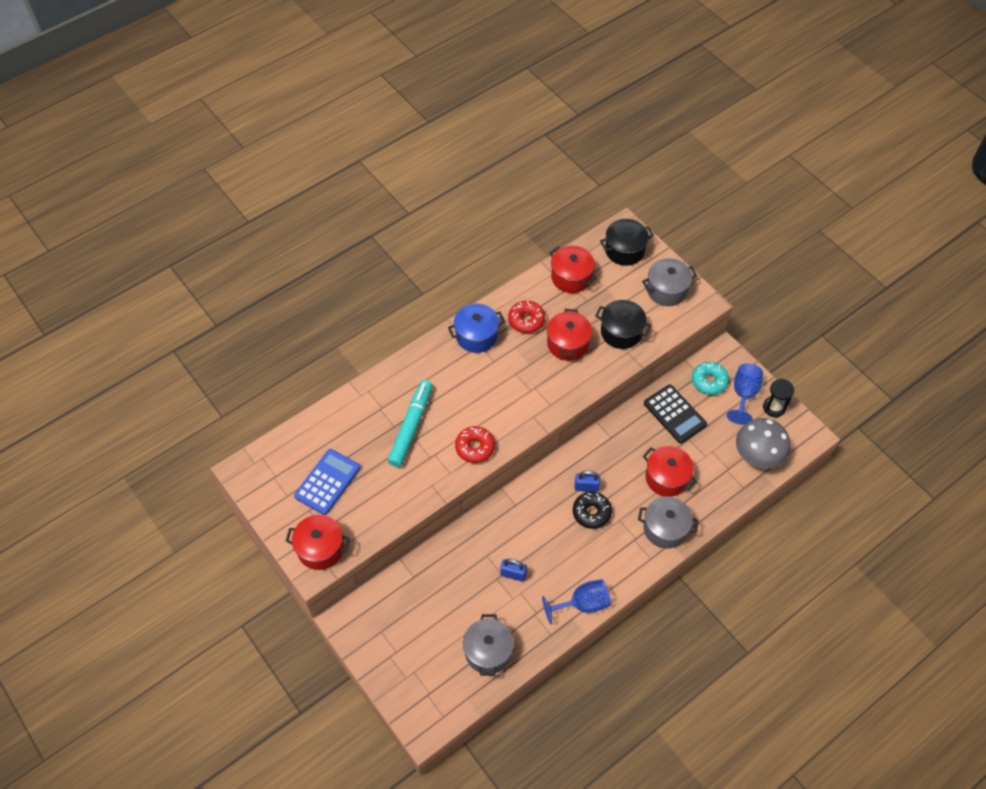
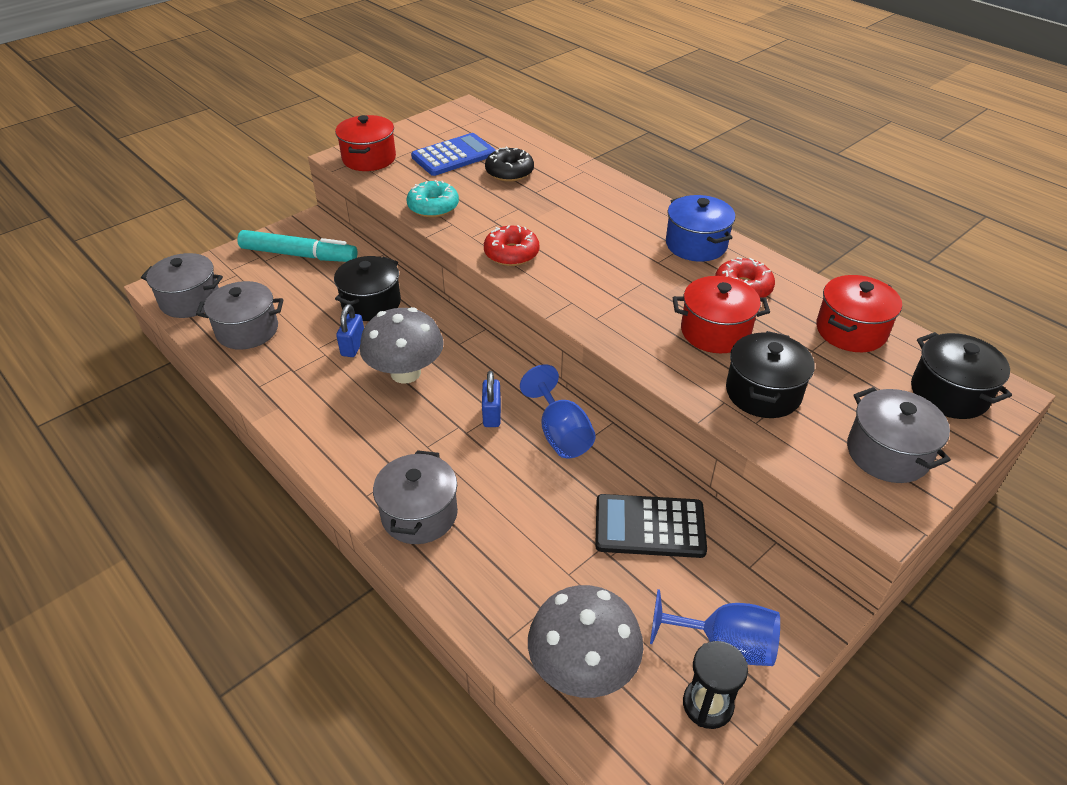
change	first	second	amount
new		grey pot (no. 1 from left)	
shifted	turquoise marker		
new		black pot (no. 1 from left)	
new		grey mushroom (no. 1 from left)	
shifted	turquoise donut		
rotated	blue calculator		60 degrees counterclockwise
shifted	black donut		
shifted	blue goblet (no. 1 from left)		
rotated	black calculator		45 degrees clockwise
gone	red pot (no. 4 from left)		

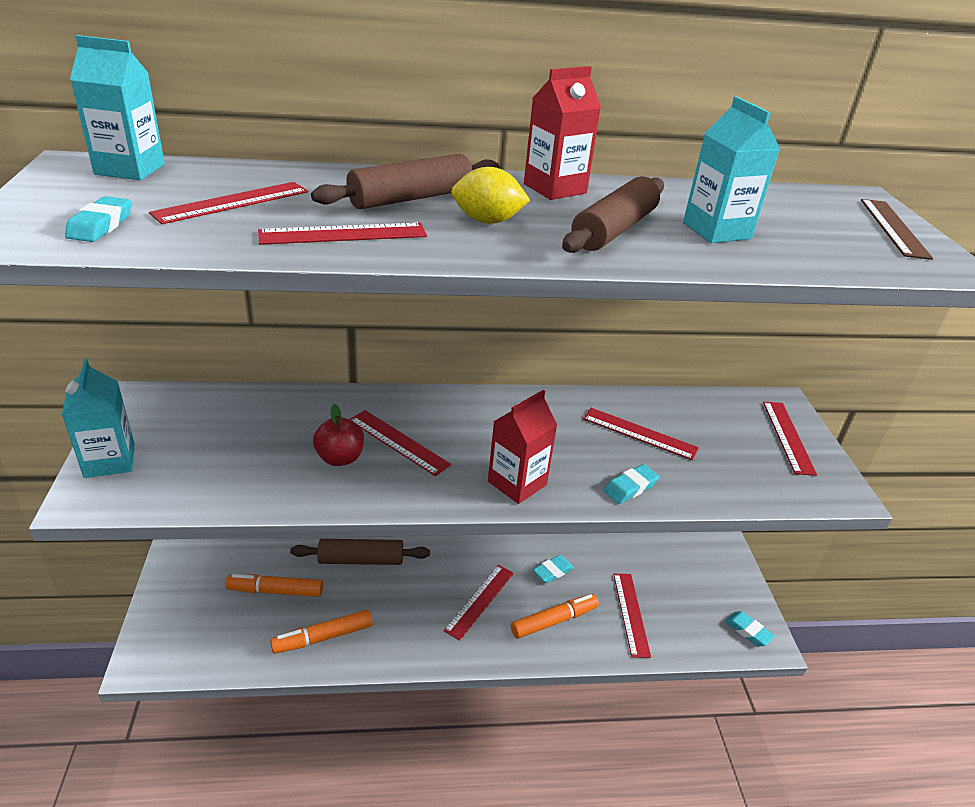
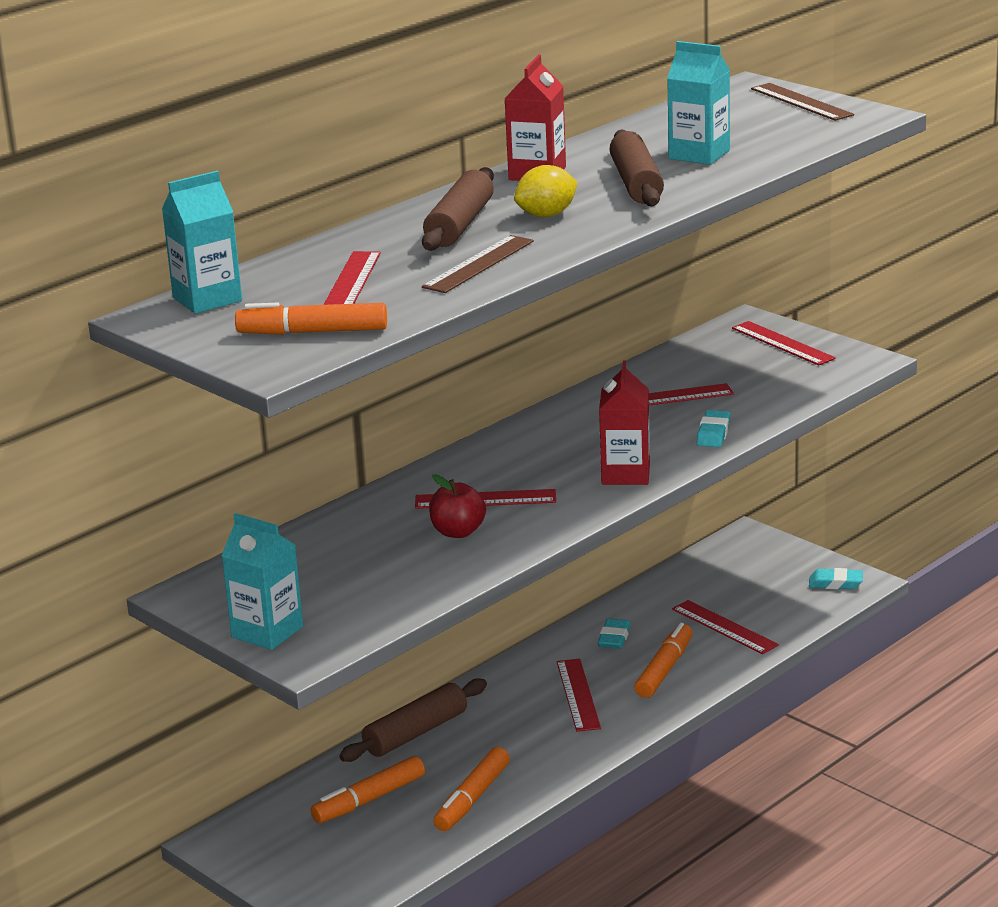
change	first	second	amount
swapped	turquoise eraser (no. 1 from left)	orange marker (no. 1 from left)	
repainted	red ruler (no. 2 from left)	brown ruler (no. 1 from left)	

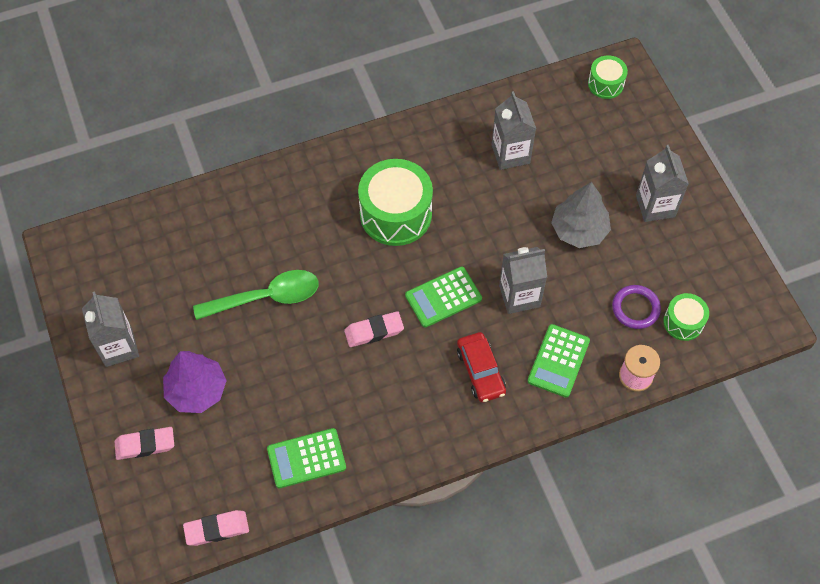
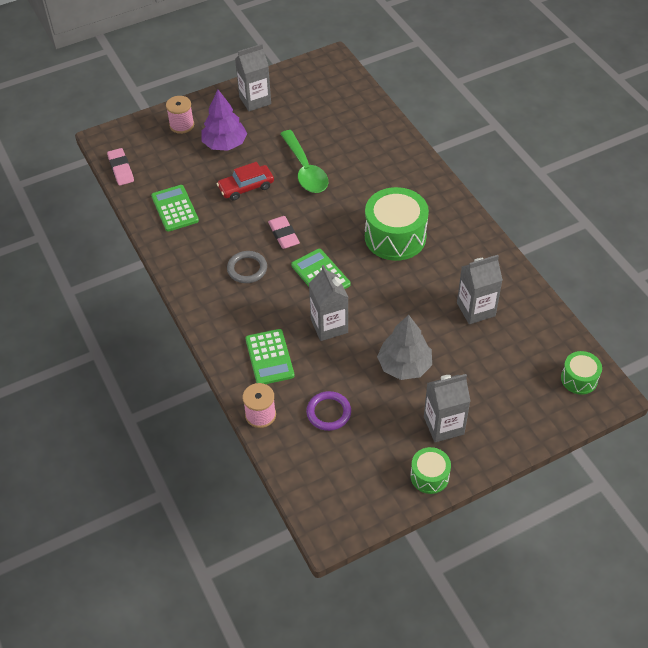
change	first	second	amount
swapped	pink eraser (no. 1 from left)	pink spool (no. 1 from left)	
shifted	red car		
new		grey ring	
rotated	green calculator (no. 3 from left in the first image)	green calculator (no. 2 from left)	120 degrees counterclockwise
shifted	green drum (no. 3 from left in the first image)	green drum (no. 2 from left)	

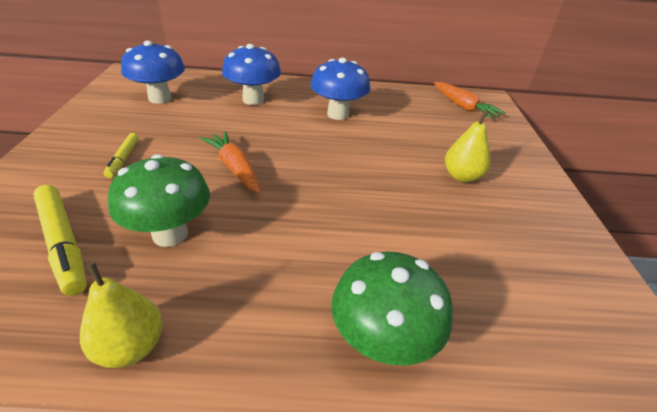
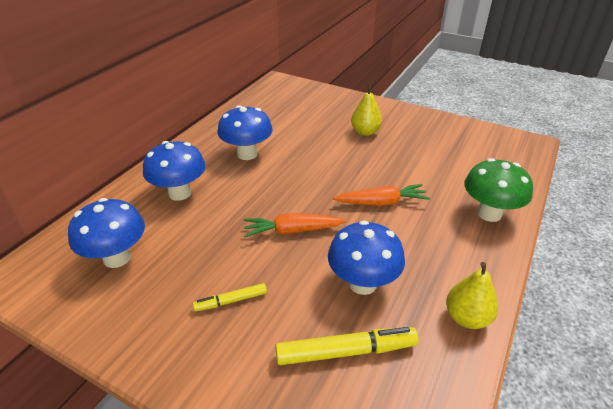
change	first	second	amount
rotated	yellow marker (no. 2 from left in the first image)	yellow marker (no. 1 from left)	135 degrees clockwise
repainted	green mushroom (no. 1 from left)	blue mushroom (no. 4 from left)	
shifted	orange carrot (no. 2 from left)		

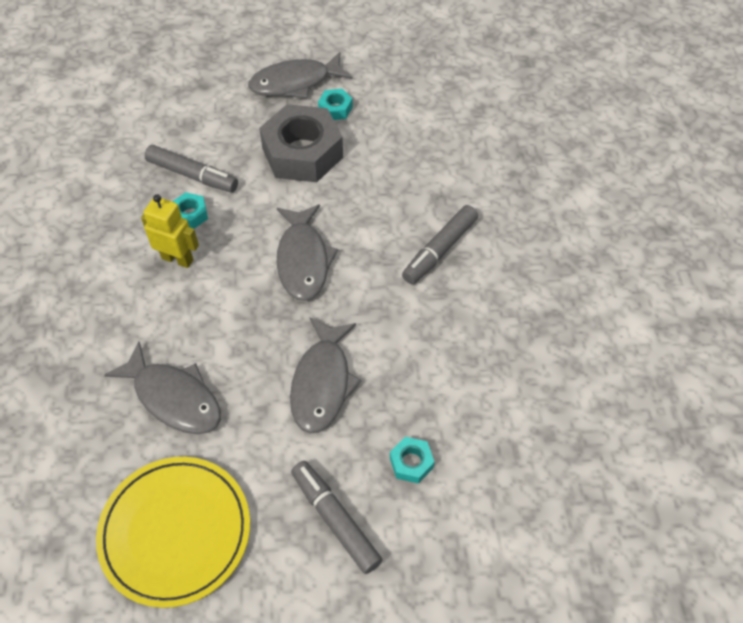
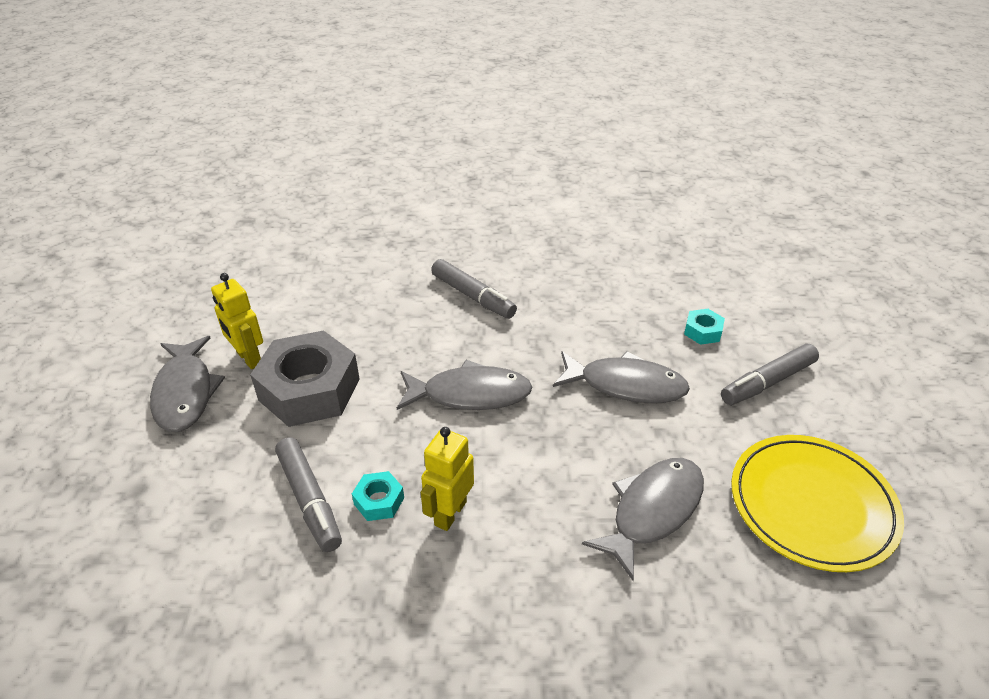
change	first	second	amount
swapped	turquoise nut (no. 2 from left)	yellow robot (no. 1 from left)	
rotated	grey marker (no. 1 from left)		120 degrees clockwise

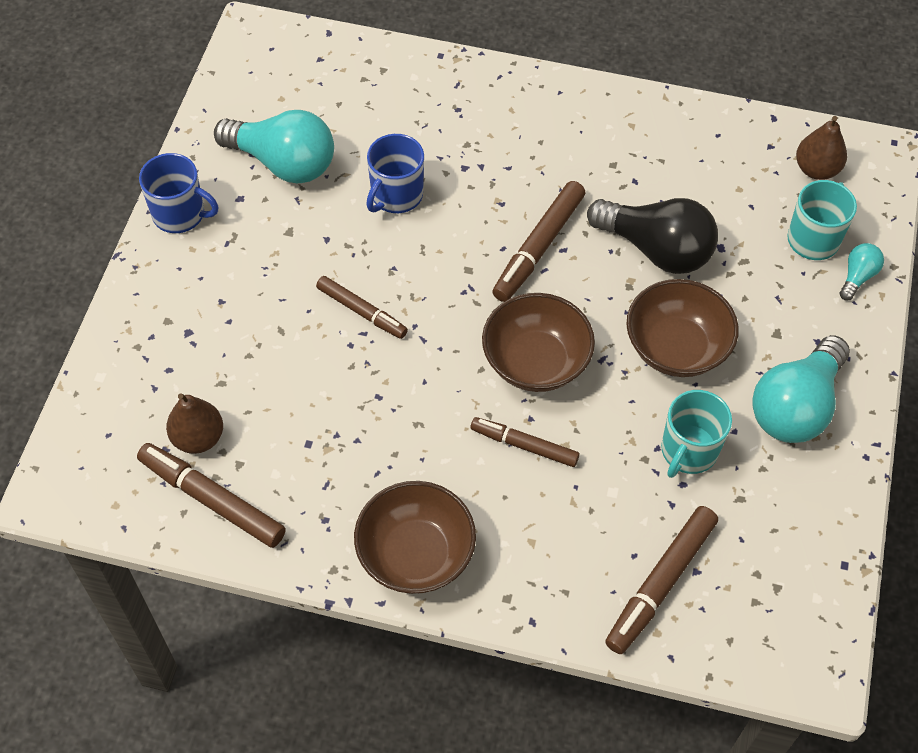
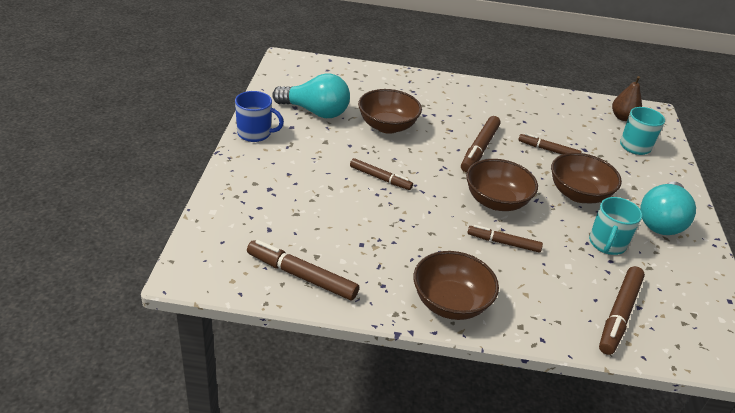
change	first	second	amount
swapped	blue mug (no. 2 from left)	brown bowl (no. 1 from left)	
swapped	black light bulb	brown marker (no. 5 from left)	
gone	brown pear (no. 1 from left)		
gone	turquoise light bulb (no. 3 from left)		

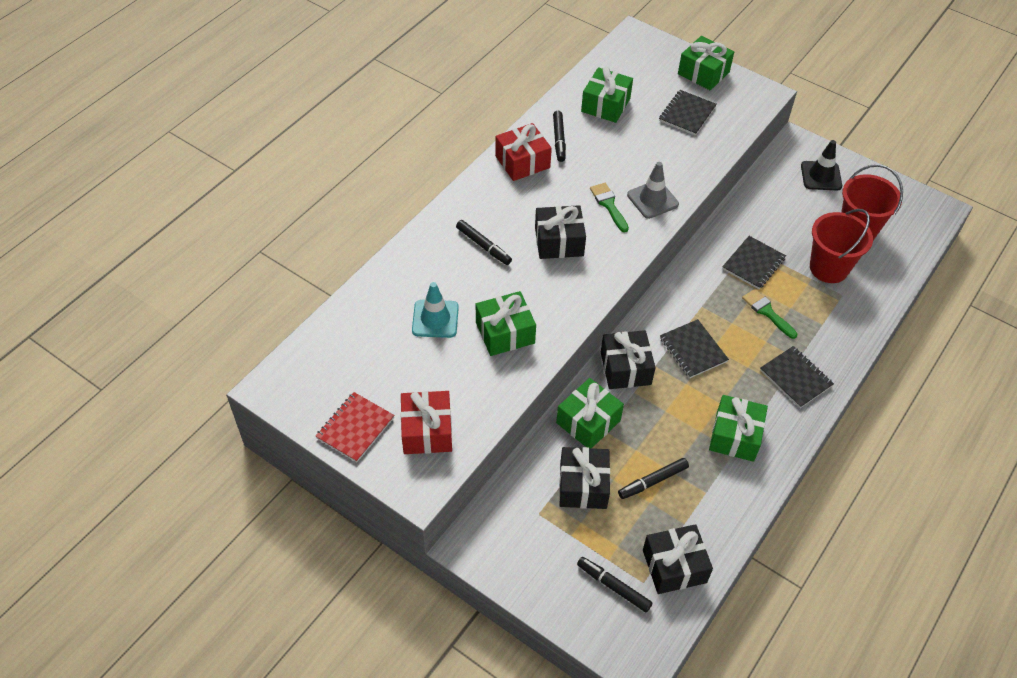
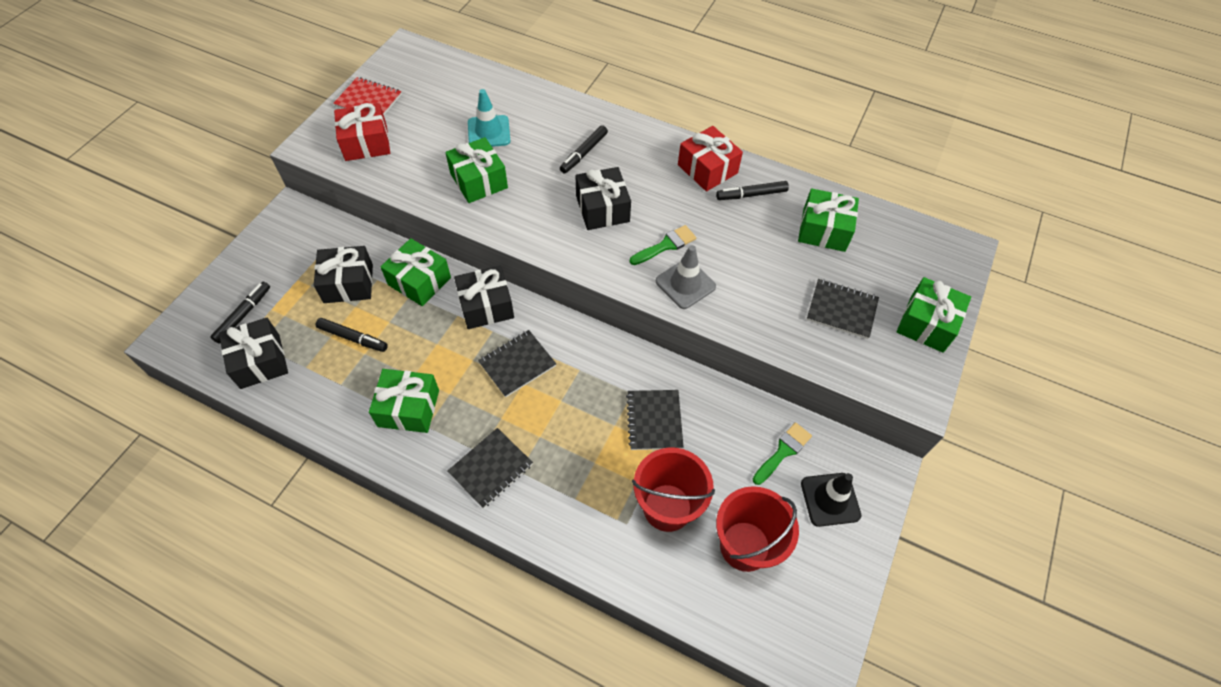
change	first	second	amount
rotated	black marker (no. 4 from left in the first image)	black marker (no. 2 from left)	150 degrees clockwise
rotated	black notebook (no. 3 from left)		60 degrees clockwise
shifted	green brush (no. 2 from left)		

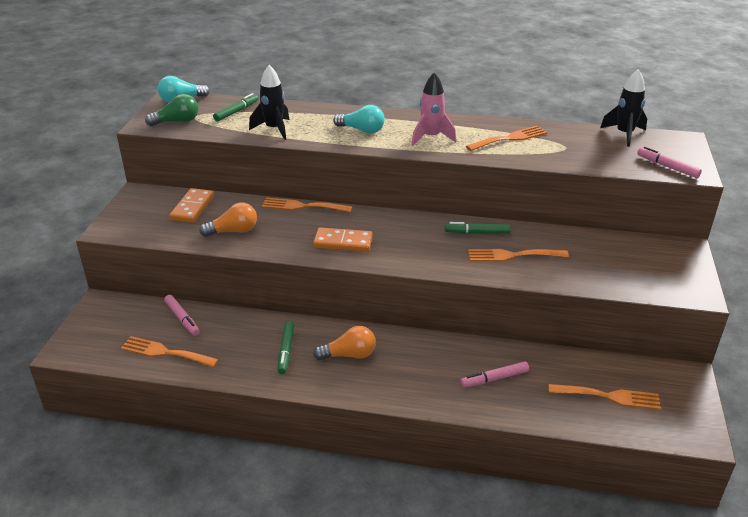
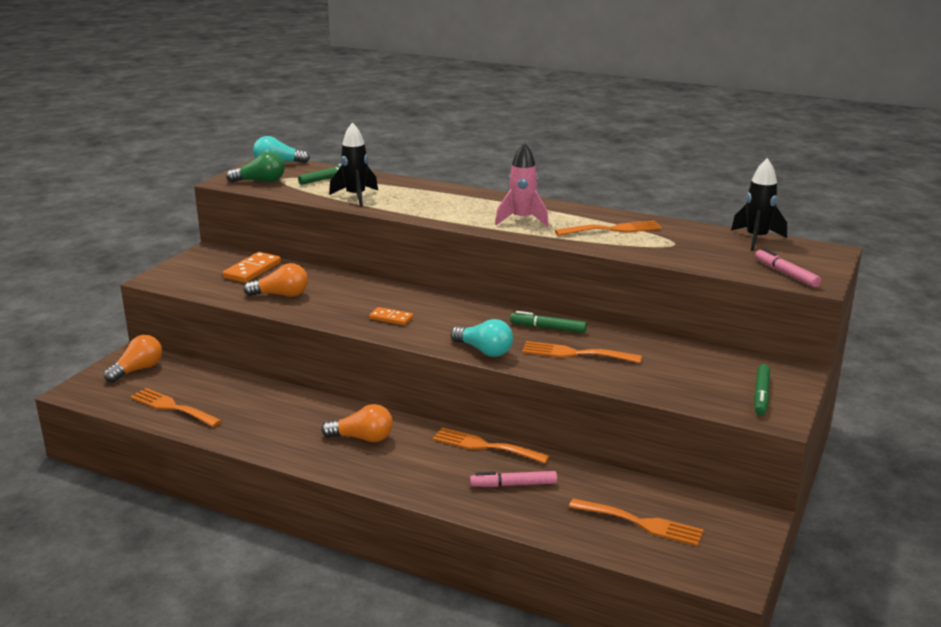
change	first	second	amount
new		orange light bulb (no. 1 from left)	
scaled	orange domino (no. 2 from left)		x0.63
shifted	orange fork (no. 2 from left)		
shifted	turquoise light bulb (no. 2 from left)		
shifted	green marker (no. 2 from left in the first image)	green marker (no. 3 from left)	
gone	pink marker (no. 1 from left)		

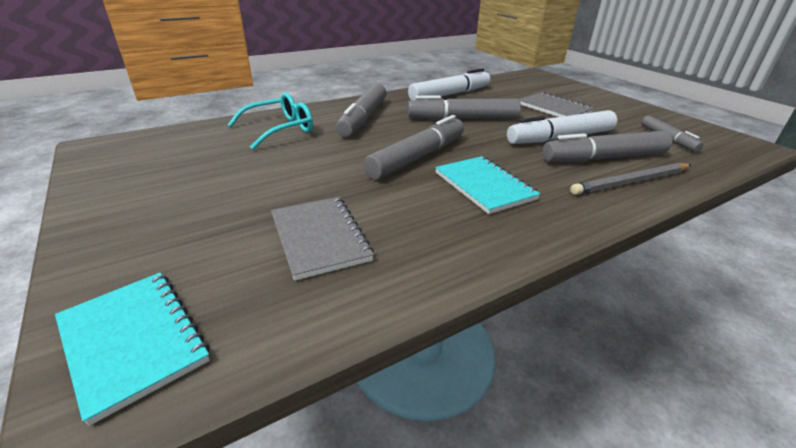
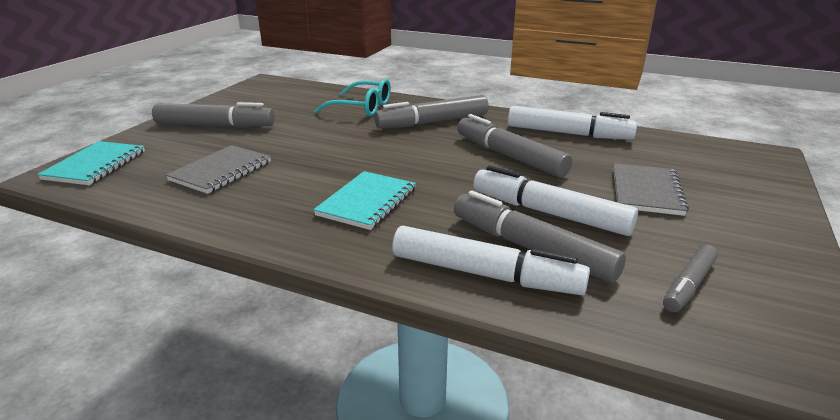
change	first	second	amount
shifted	grey marker (no. 2 from left in the first image)	grey marker (no. 1 from left)	
swapped	grey pencil	white marker (no. 1 from left)	

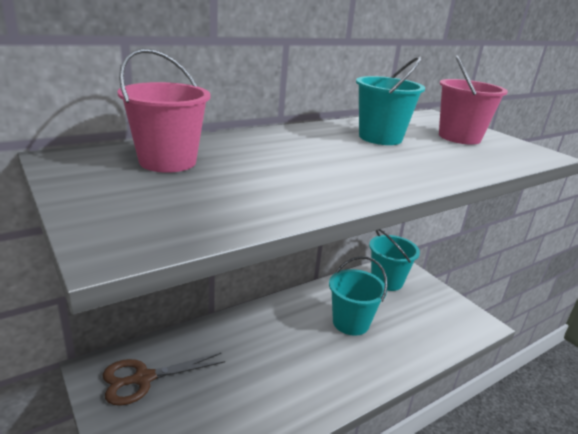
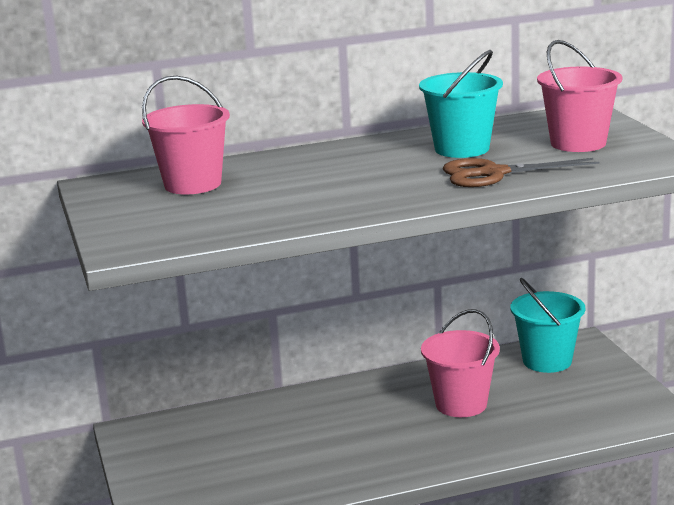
change	first	second	amount
repainted	turquoise bucket (no. 1 from left)	pink bucket (no. 2 from left)	
shifted	brown scissors		

